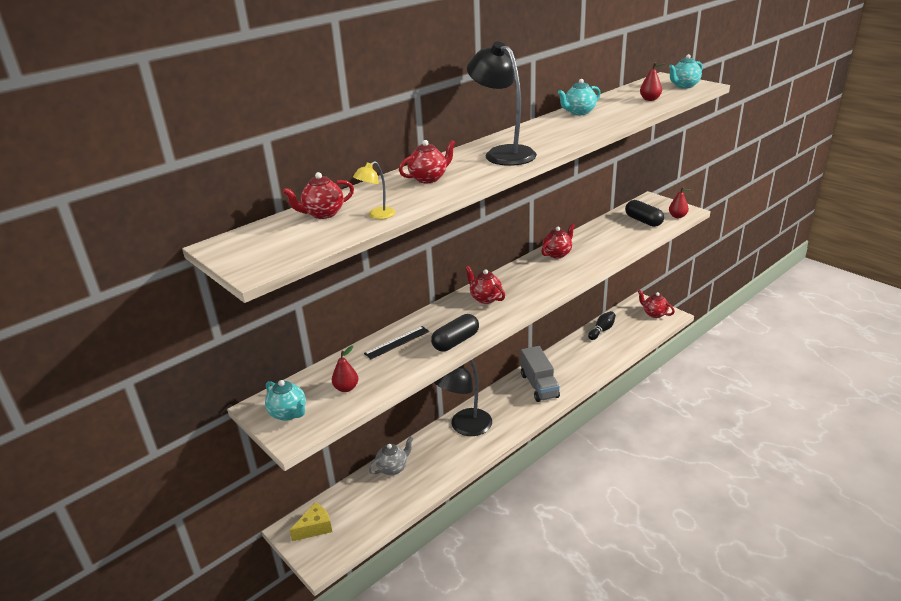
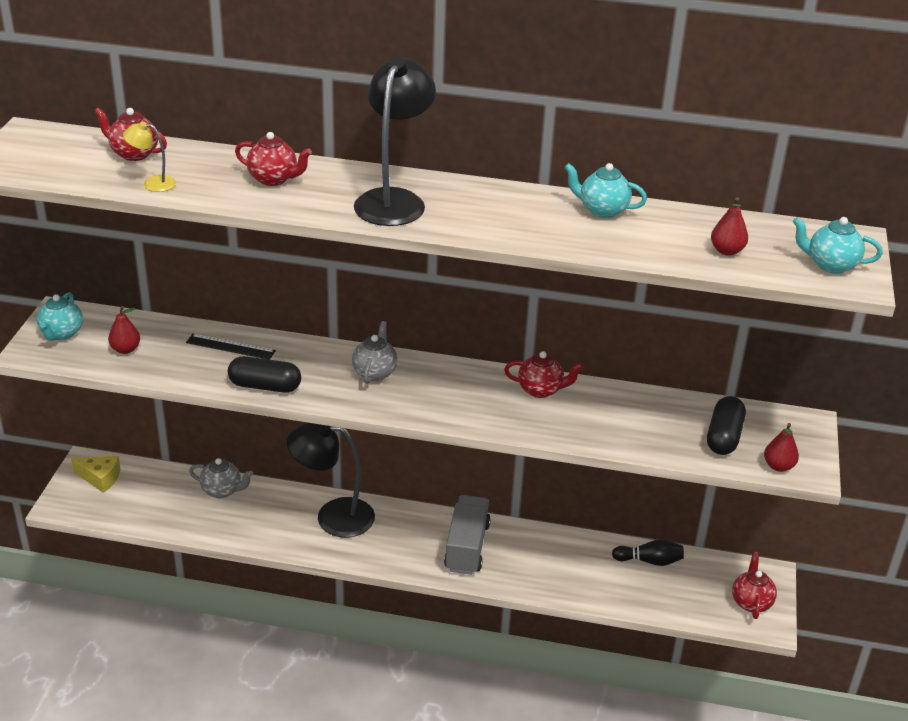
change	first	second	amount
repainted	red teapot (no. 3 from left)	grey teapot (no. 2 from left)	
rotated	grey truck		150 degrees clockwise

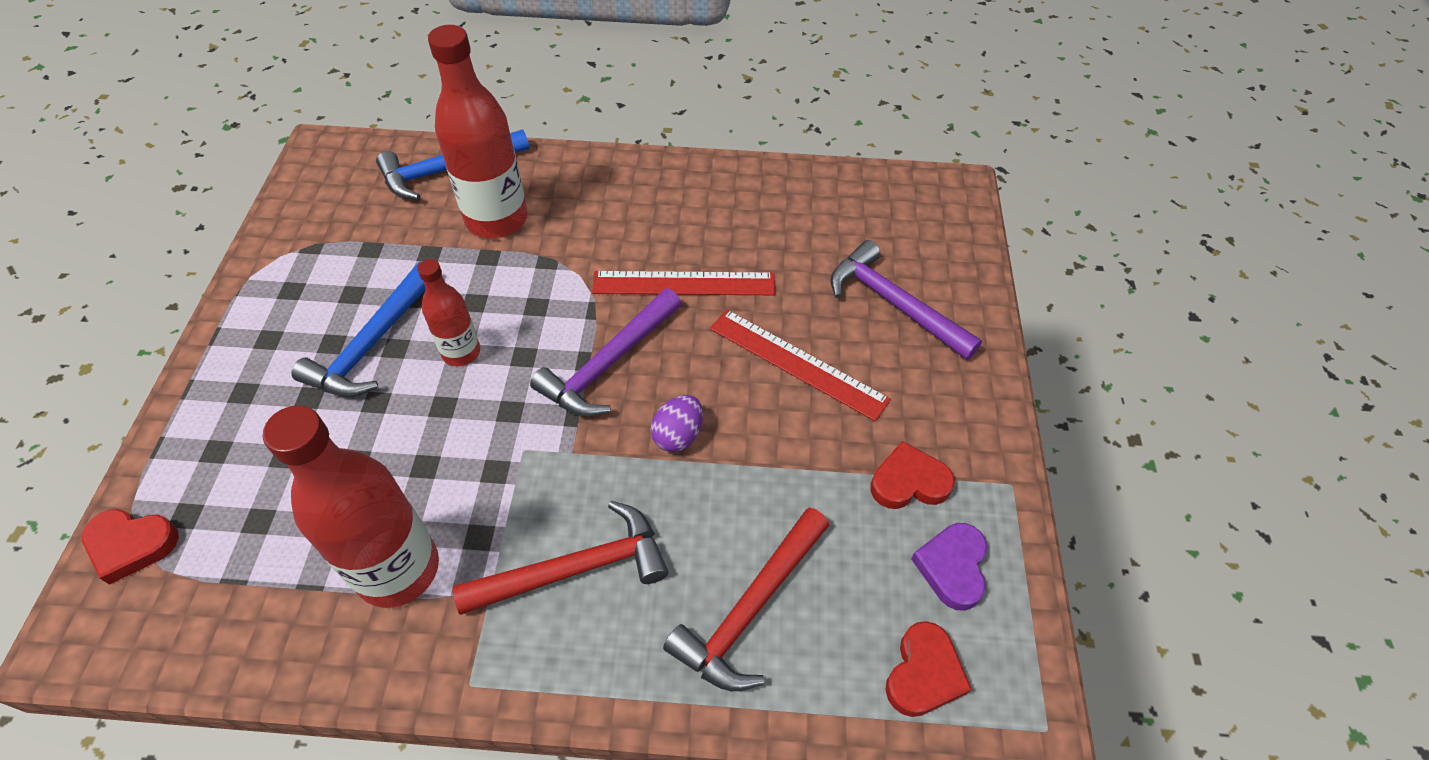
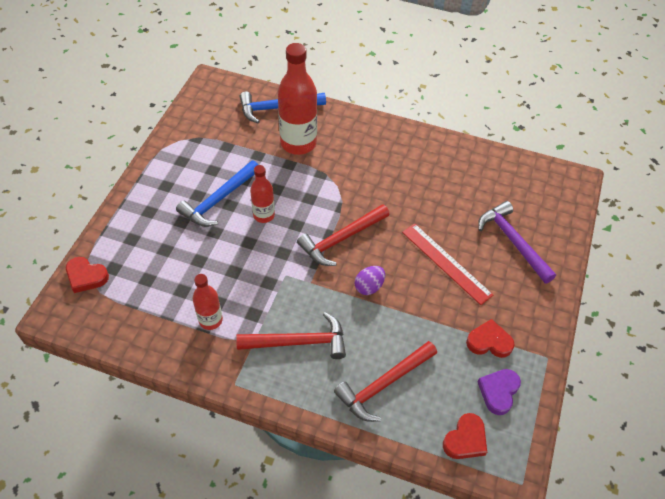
change	first	second	amount
scaled	red bottle (no. 1 from left)		x0.55
repainted	purple hammer (no. 1 from left)	red hammer (no. 2 from left)	
gone	red ruler (no. 1 from left)		

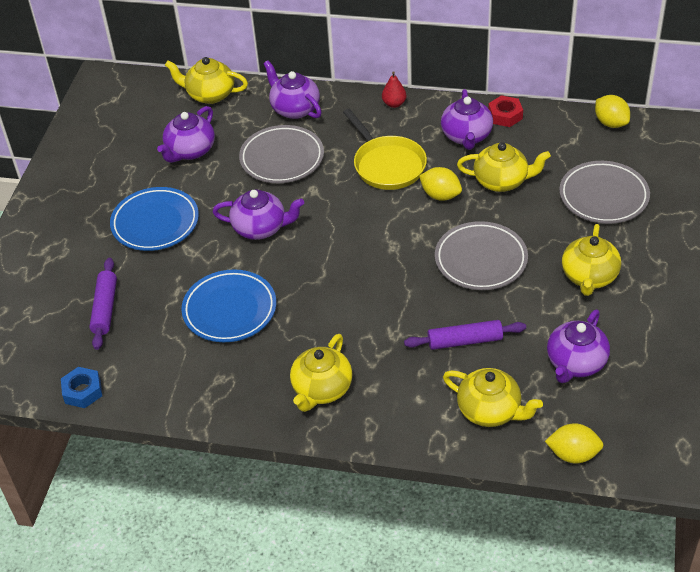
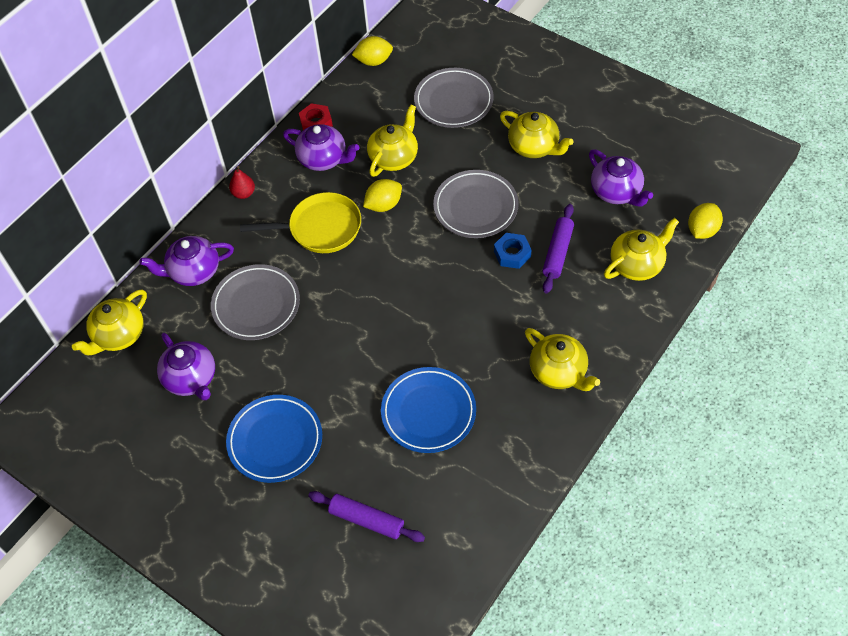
change	first	second	amount
shifted	blue nut		
gone	purple teapot (no. 2 from left)		

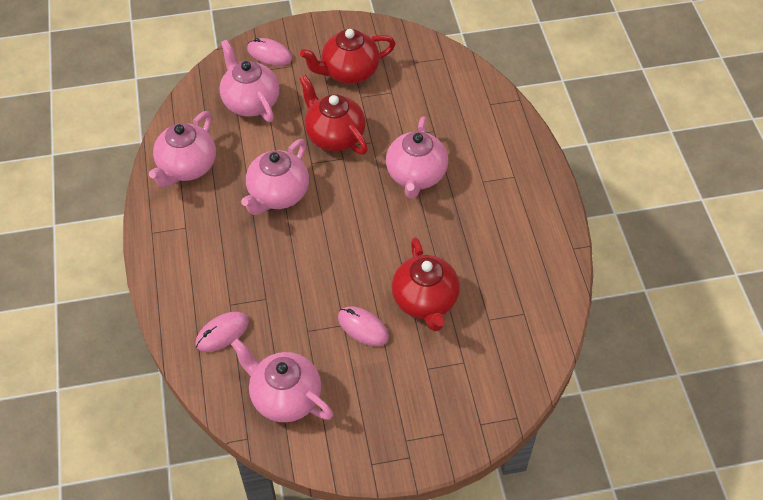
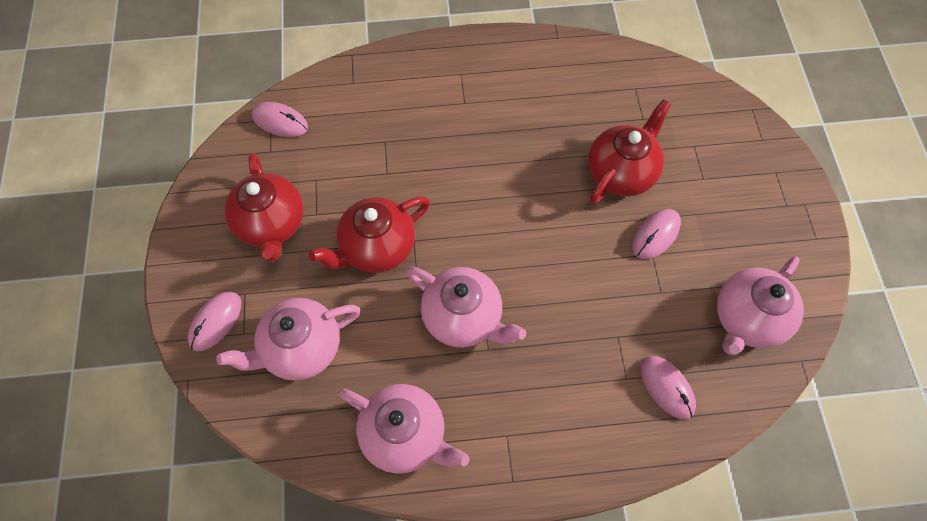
change	first	second	amount
new		pink mouse (no. 2 from left)	
rotated	red teapot (no. 3 from left)		45 degrees counterclockwise
gone	pink teapot (no. 5 from left)		

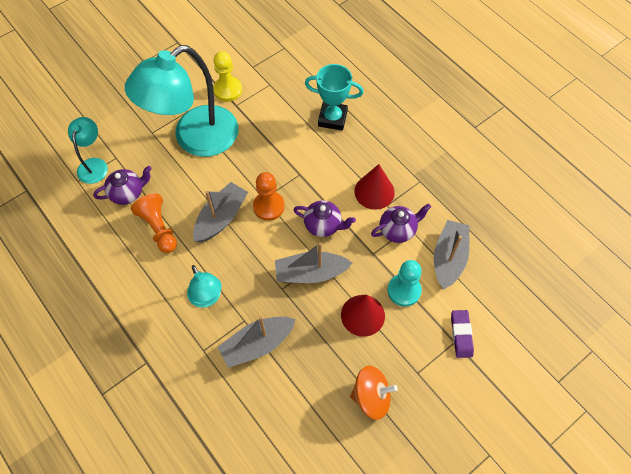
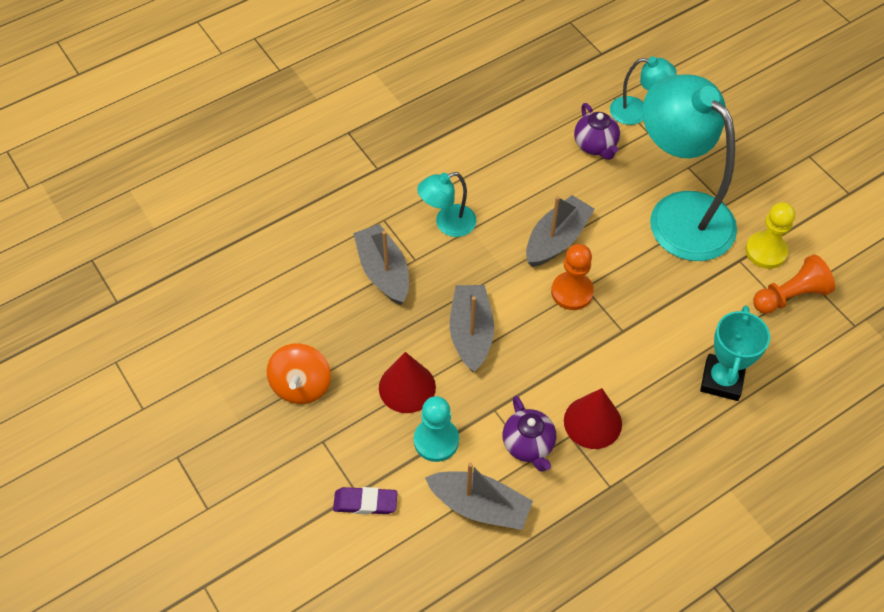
change	first	second	amount
rotated	grey boat (no. 1 from left in the first image)	grey boat (no. 4 from left)	90 degrees counterclockwise
shifted	orange pawn (no. 1 from left in the first image)	orange pawn (no. 2 from left)	
gone	purple teapot (no. 2 from left)		

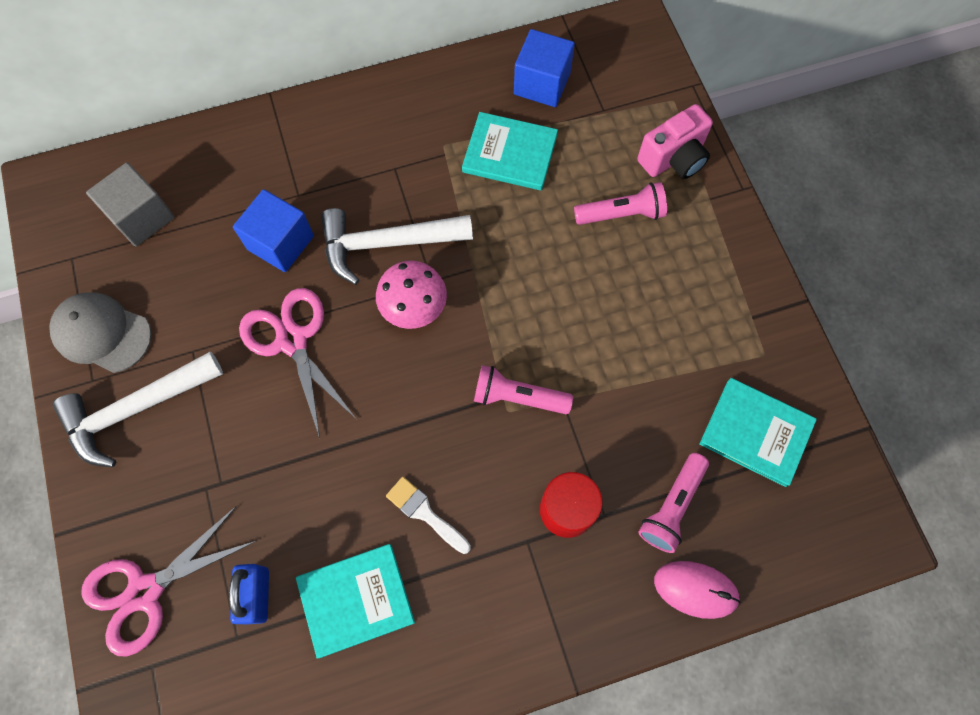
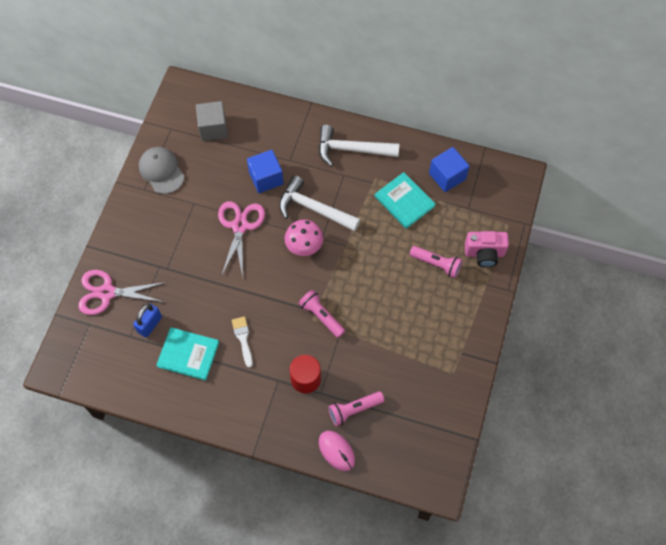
change	first	second	amount
shifted	white hammer (no. 1 from left in the first image)	white hammer (no. 2 from left)	
gone	turquoise book (no. 3 from left)		

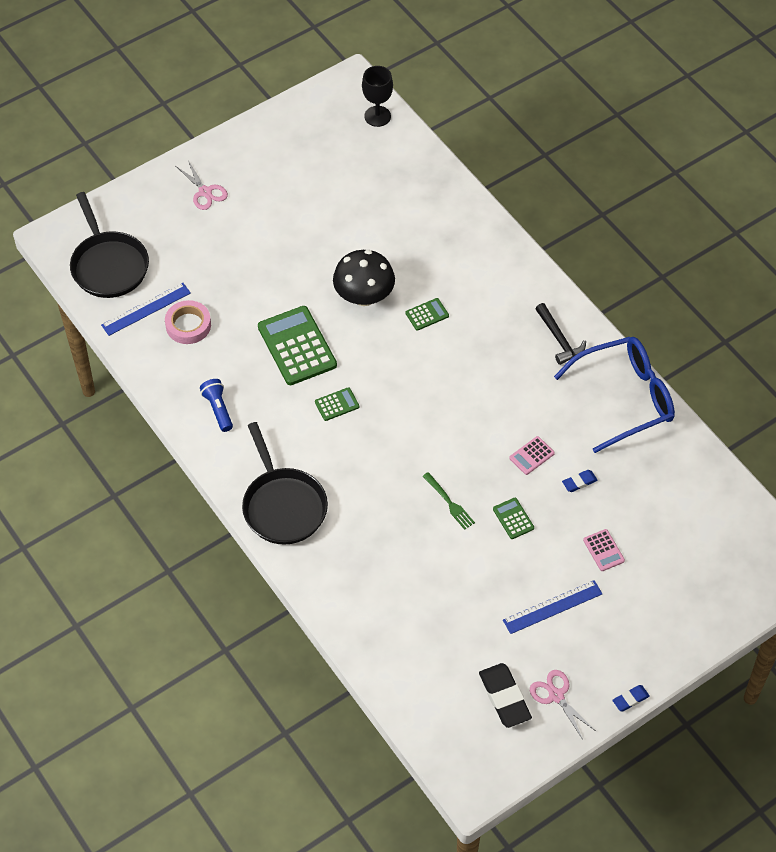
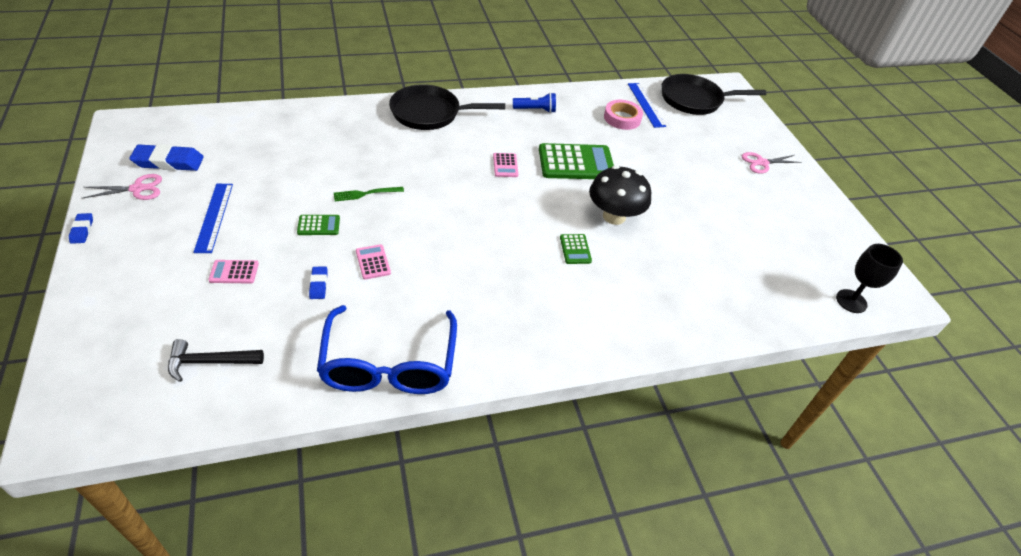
change	first	second	amount
repainted	black eraser	blue eraser (no. 2 from left)	
shifted	black hammer		
repainted	green calculator (no. 2 from left)	pink calculator (no. 3 from left)	

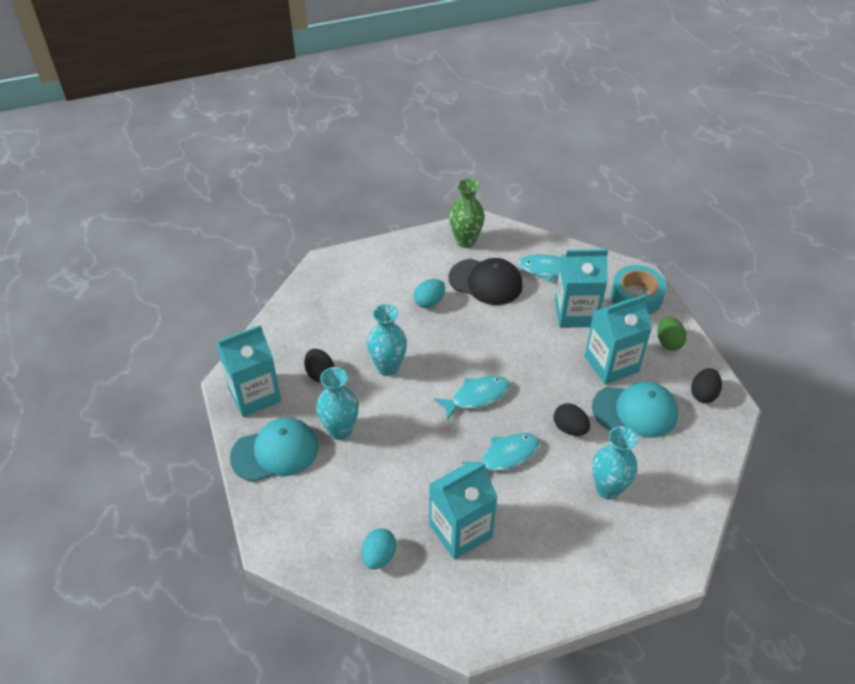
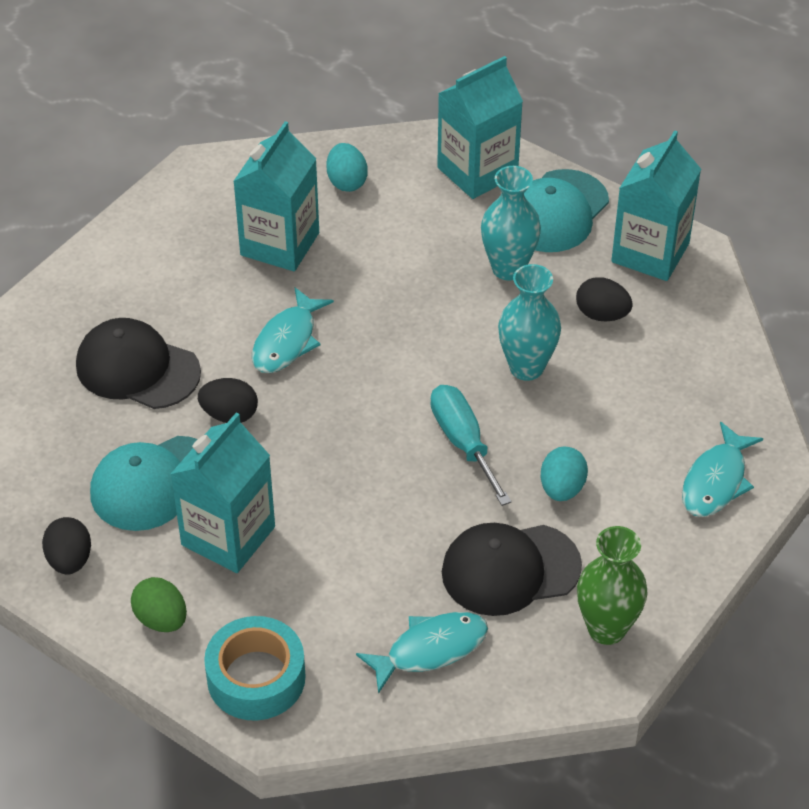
change	first	second	amount
swapped	turquoise vase (no. 3 from left)	black cap (no. 1 from left)	
new		turquoise screwdriver	
shifted	turquoise carton (no. 3 from left)		
shifted	turquoise fish (no. 1 from left in the first image)	turquoise fish (no. 3 from left)	

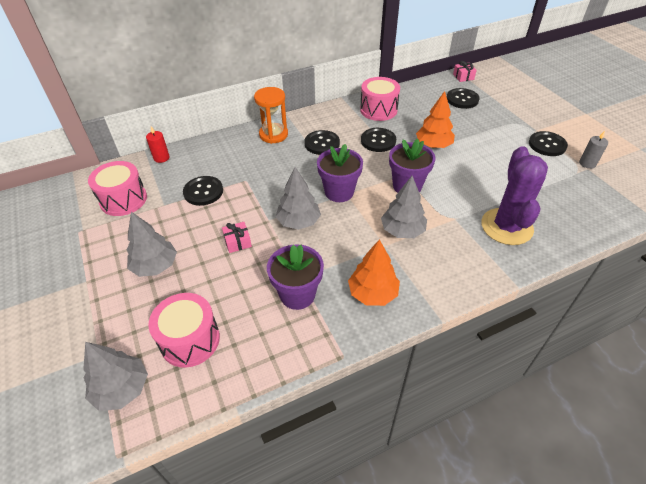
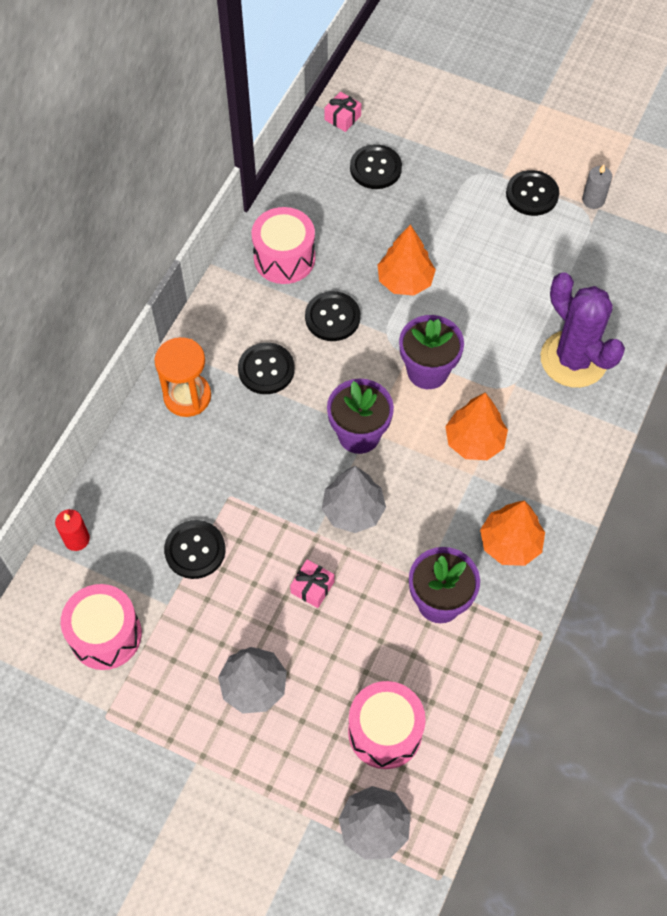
change	first	second	amount
repainted	grey tree (no. 4 from left)	orange tree (no. 2 from left)	

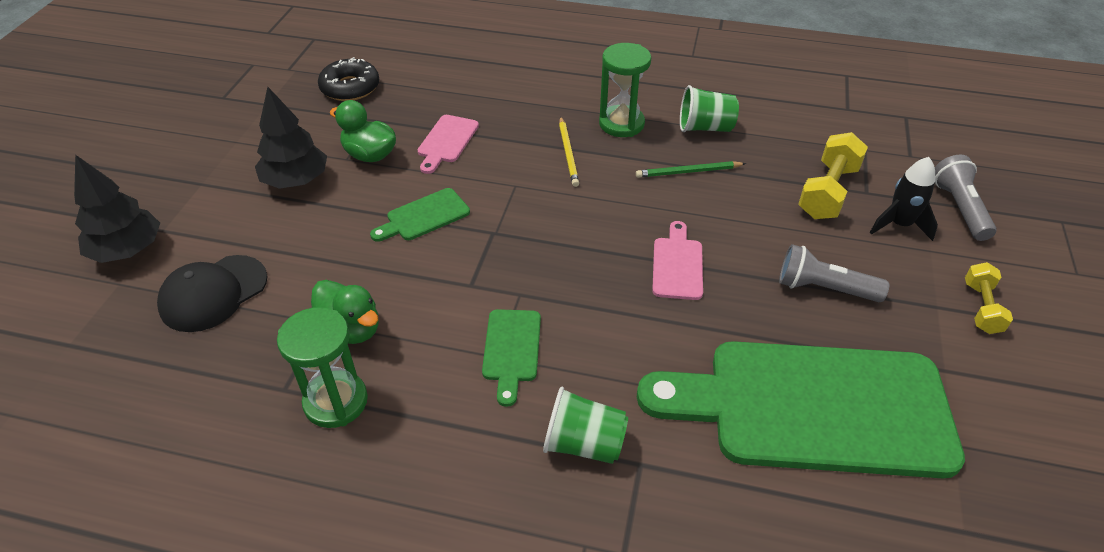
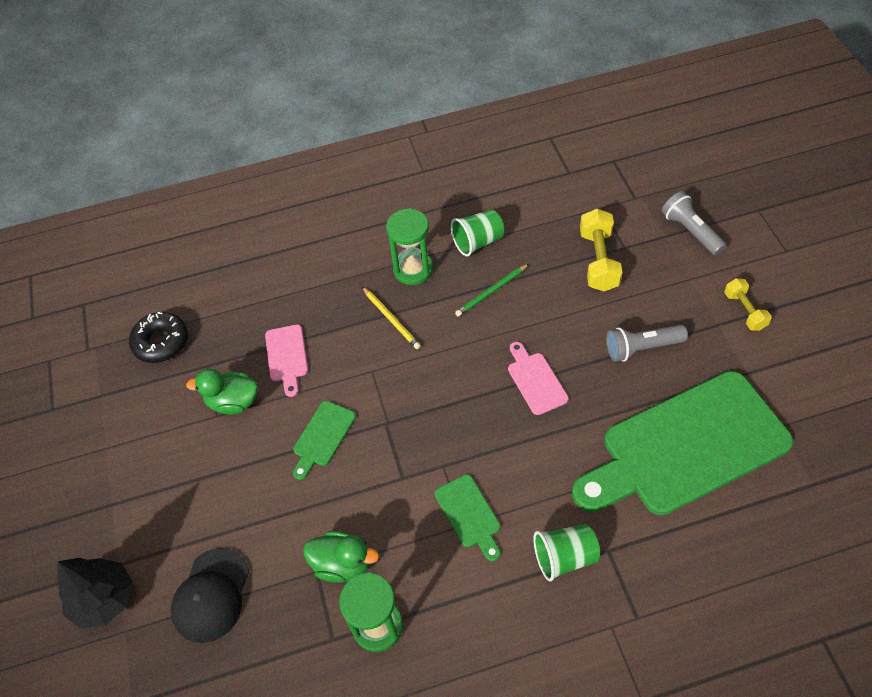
change	first	second	amount
gone	black tree (no. 2 from left)		
gone	black rocket		

